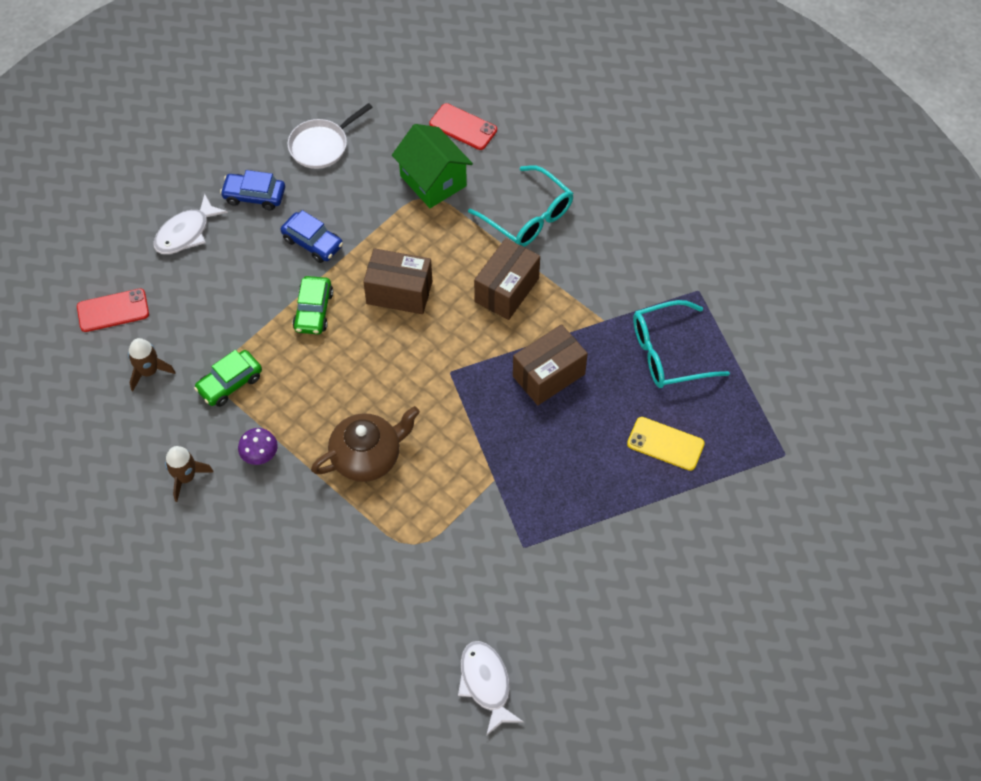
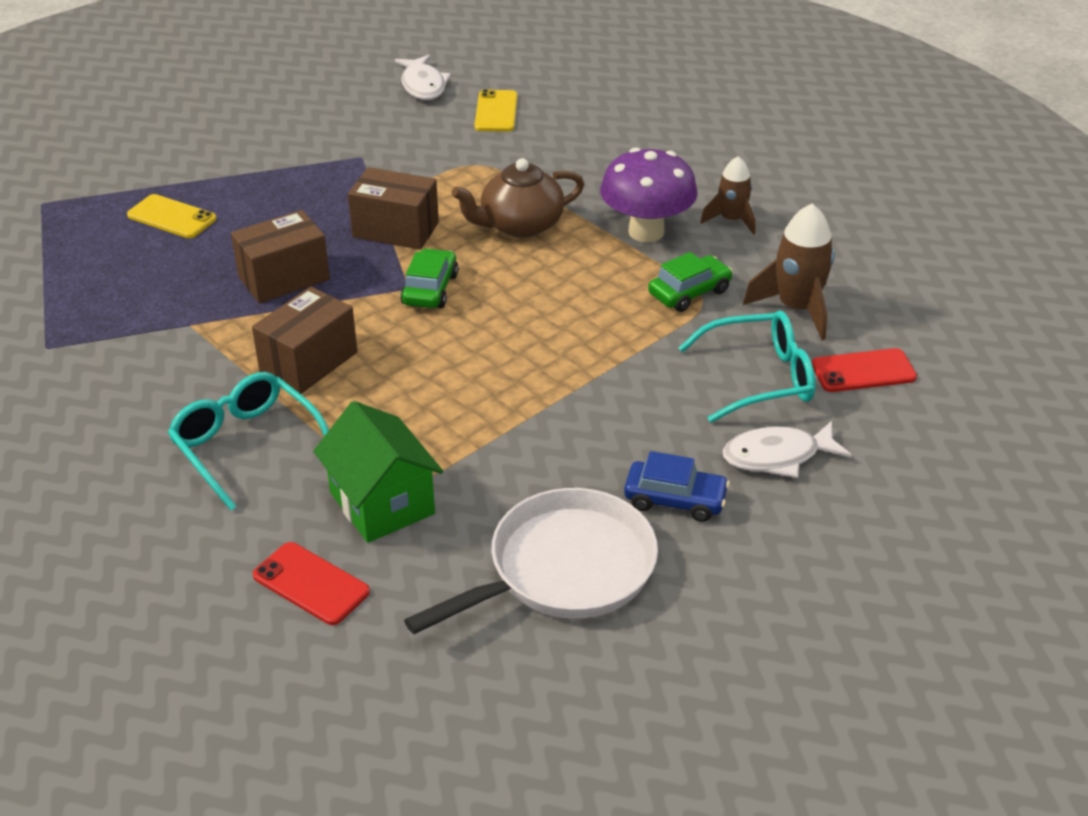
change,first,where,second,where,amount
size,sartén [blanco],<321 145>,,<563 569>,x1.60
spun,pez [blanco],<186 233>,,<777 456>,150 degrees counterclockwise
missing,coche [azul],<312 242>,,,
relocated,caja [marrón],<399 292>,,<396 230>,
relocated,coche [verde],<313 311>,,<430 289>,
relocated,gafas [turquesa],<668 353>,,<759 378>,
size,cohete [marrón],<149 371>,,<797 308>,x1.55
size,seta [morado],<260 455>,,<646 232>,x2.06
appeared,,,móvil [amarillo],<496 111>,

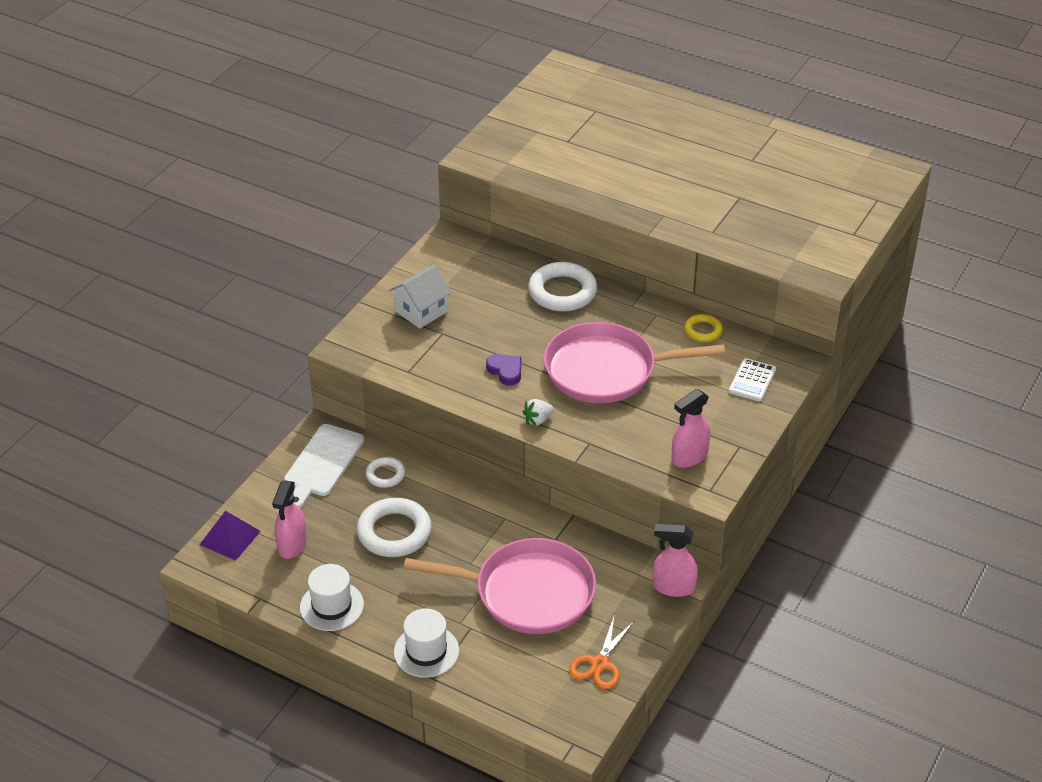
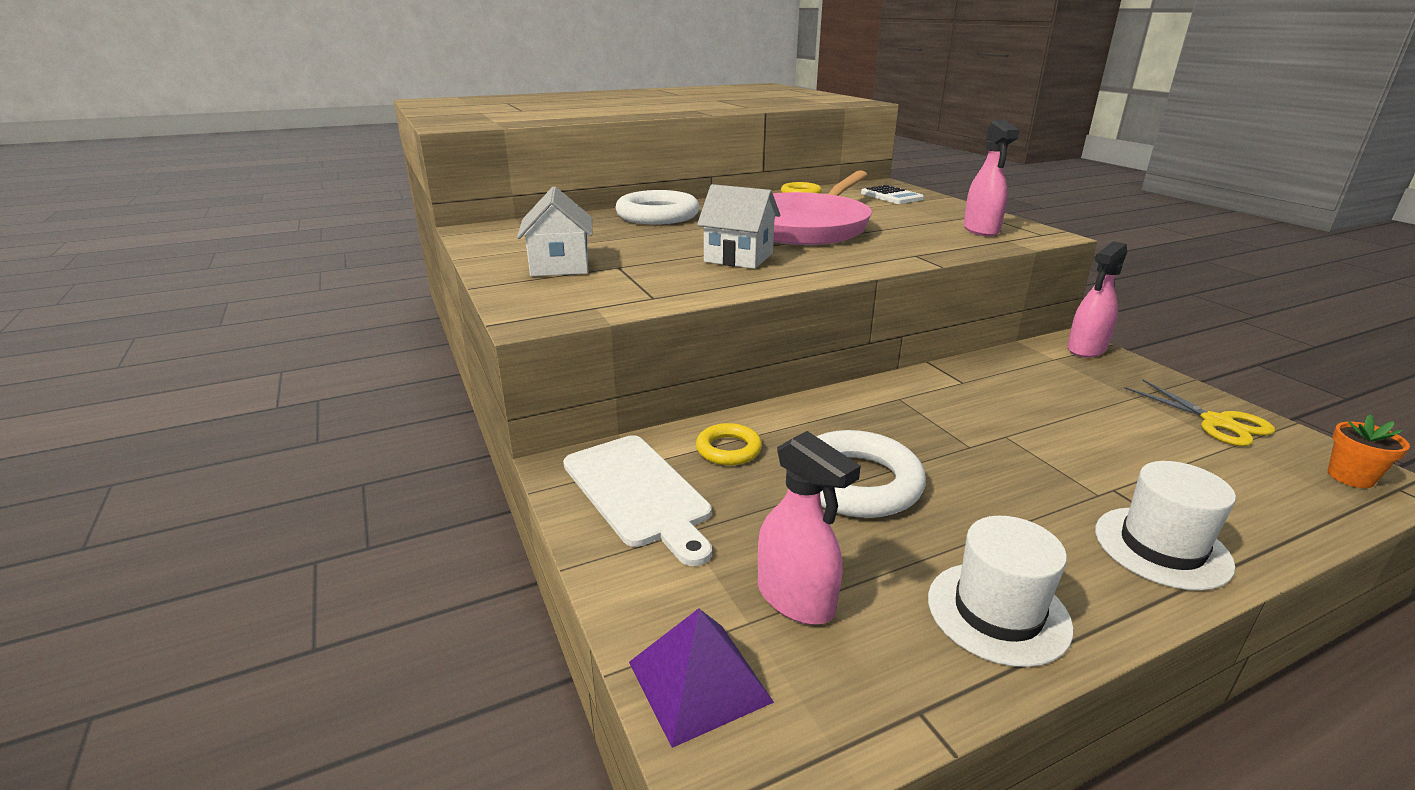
change,first,where,second,where,amount
exchanged,corazón [morado],<505 371>,casa [blanco],<738 257>,
missing,fresa [blanco],<538 420>,,,
colour,anillo [blanco],<385 475>,anillo [amarillo],<728 449>,
missing,sartén [rosa],<528 593>,,,
colour,tijeras [naranja],<599 664>,tijeras [amarillo],<1217 422>,
appeared,,,maceta [naranja],<1350 477>,

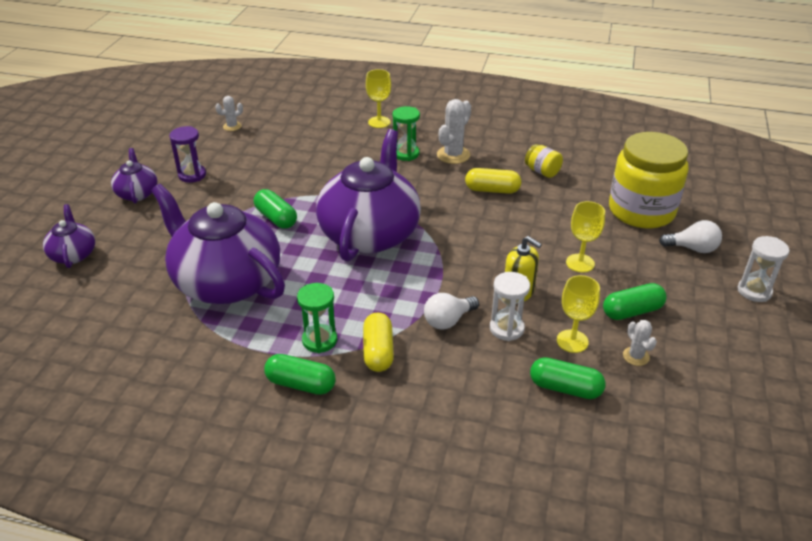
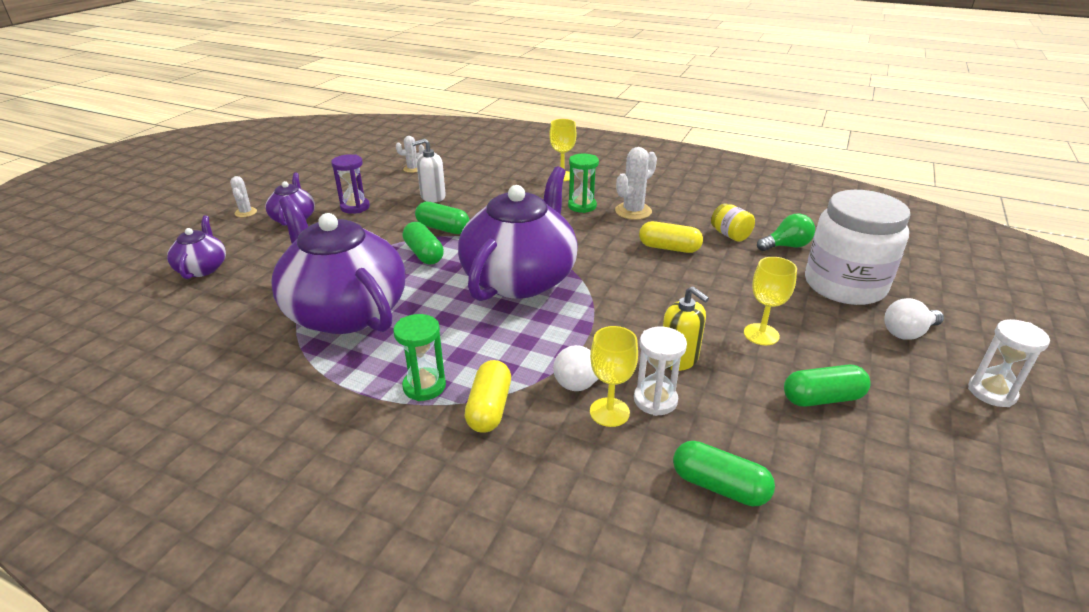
change,first,where,second,where,amount
colour,tarro [amarillo],<641 211>,tarro [blanco],<844 285>,
spun,bombilla [blanco],<692 248>,,<907 332>,135 degrees clockwise
relocated,copa [amarillo],<572 341>,,<609 412>,
relocated,cactus [blanco],<636 356>,,<246 212>,
relocated,cápsula [verde],<301 384>,,<443 228>,
appeared,,,dispensador de jabón [blanco],<433 196>,
appeared,,,bombilla [verde],<786 246>,

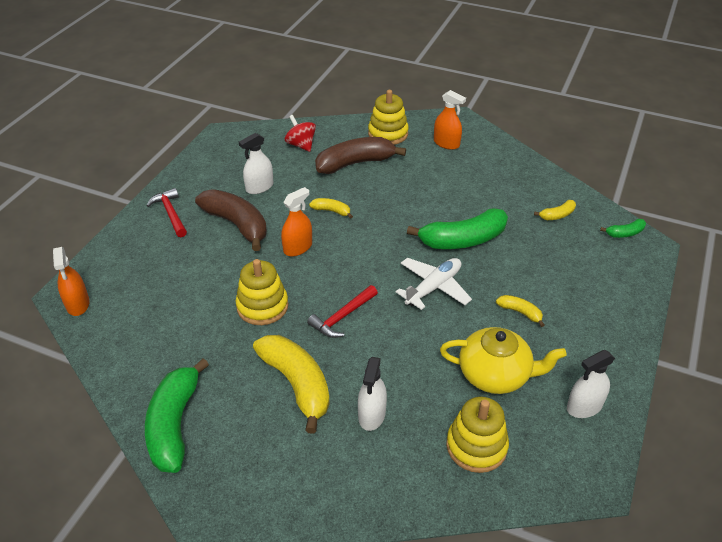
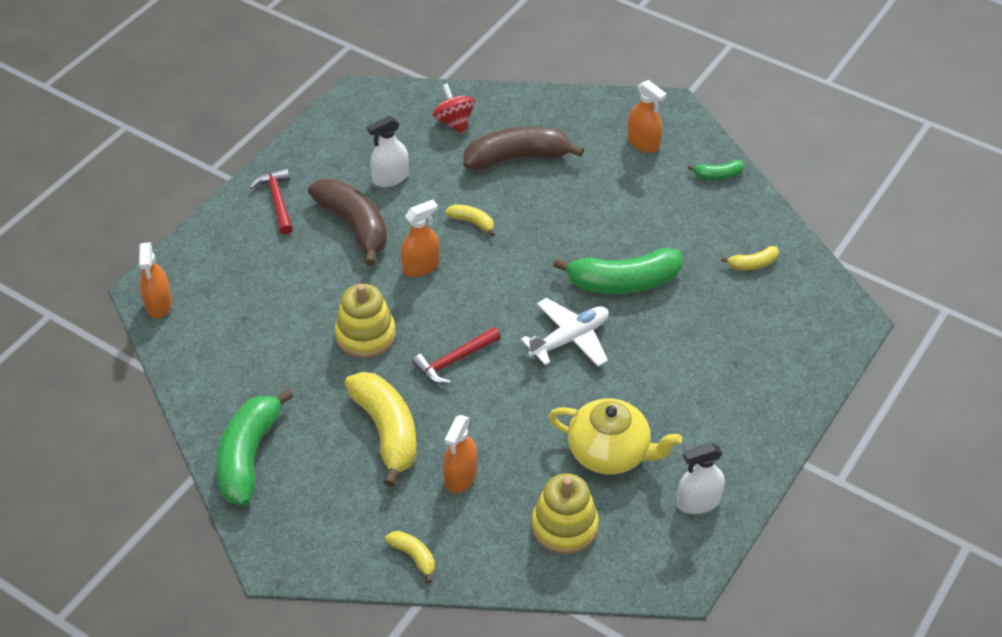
change,first,where,second,where,amount
missing,juguete apilable [amarillo],<388 134>,,,
relocated,plátano [verde],<625 233>,,<718 175>,
relocated,plátano [amarillo],<520 312>,,<413 557>,
colour,pulverizador [blanco],<372 415>,pulverizador [naranja],<460 476>,

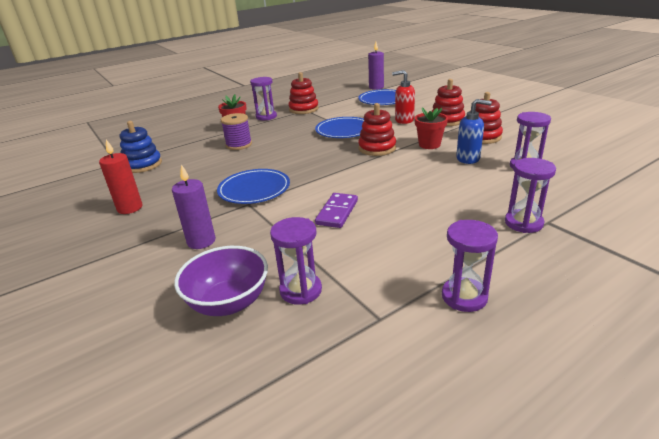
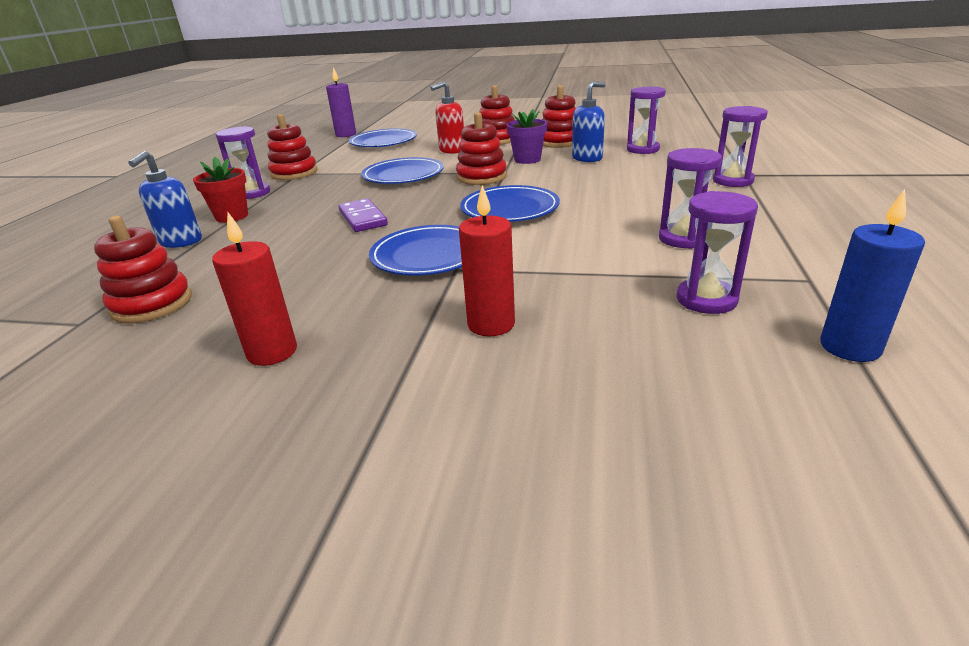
change,first,where,second,where,amount
colour,maceta [rojo],<429 145>,maceta [morado],<527 159>,
missing,carrete [morado],<239 145>,,,
colour,juguete apilable [azul],<143 165>,juguete apilable [rojo],<152 304>,
colour,vela [morado],<201 241>,vela [rojo],<491 324>,
relocated,ficha de dominó [morado],<337 212>,,<362 218>,
relocated,reloj de arena [morado],<464 297>,,<683 238>,
missing,cuenco [morado],<229 302>,,,
appeared,,,dispensador de jabón [azul],<181 242>,
appeared,,,plato [azul],<509 209>,
appeared,,,vela [azul],<850 347>,

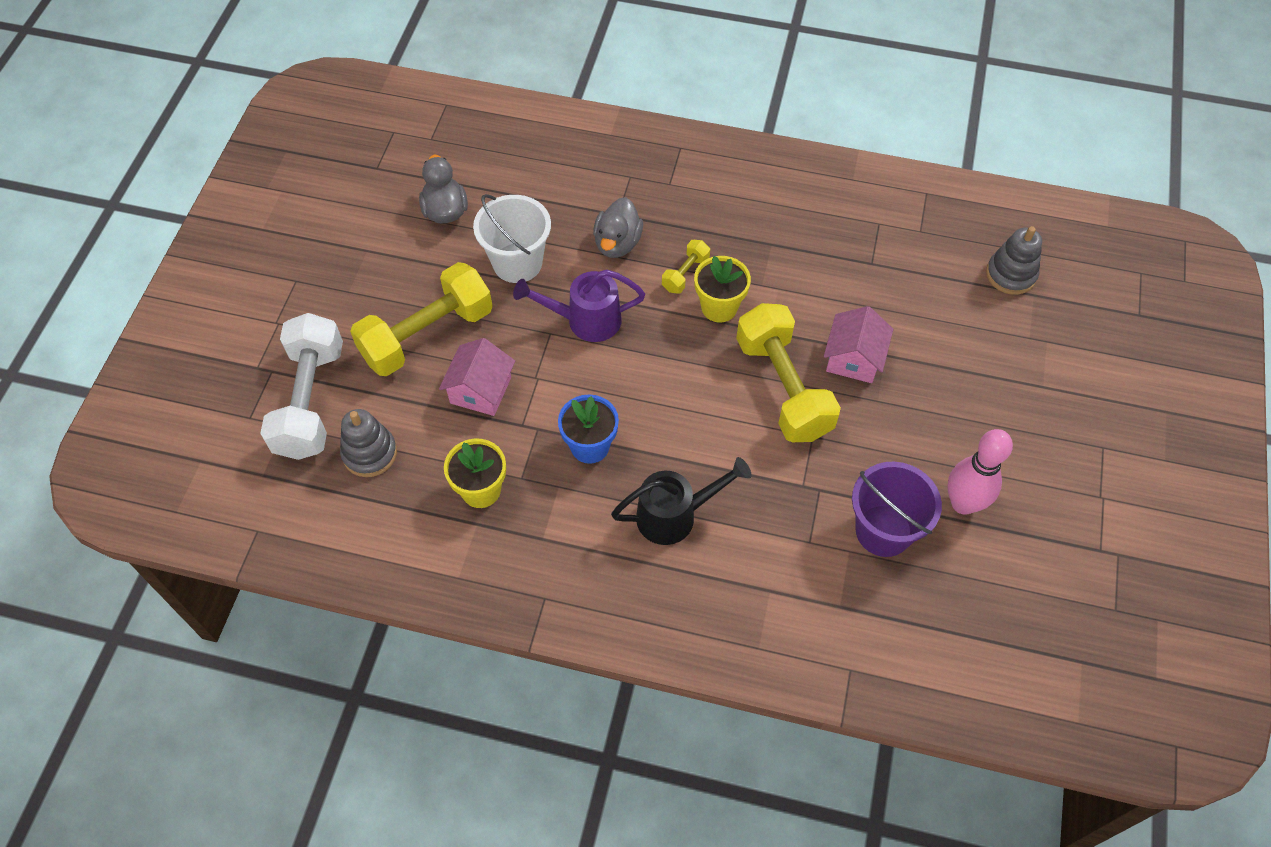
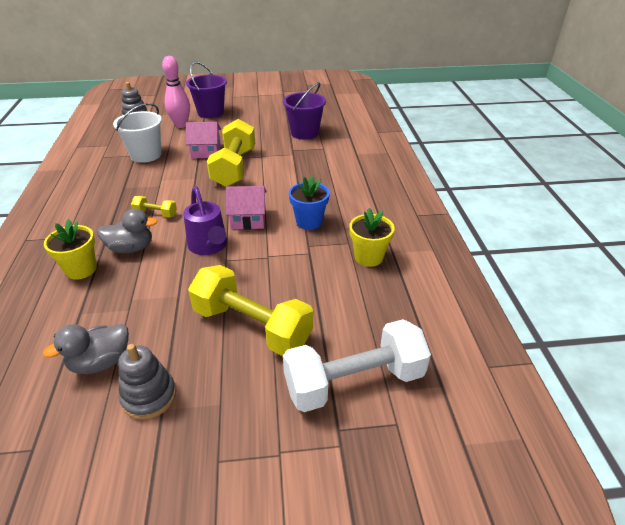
change,first,where,second,where,amount
relocated,balde [blanco],<517 263>,,<146 155>,
relocated,maceta [amarillo],<719 307>,,<81 269>,
spun,mancuerna [amarillo],<783 388>,,<234 167>,45 degrees counterclockwise
relocated,casa [rosa],<480 390>,,<248 219>,
relocated,juguete apilable [gris],<370 453>,,<149 396>,
relocated,bolo [rosa],<963 503>,,<181 125>,
missing,regadera [negro],<675 515>,,,
appeared,,,balde [morado],<210 112>,

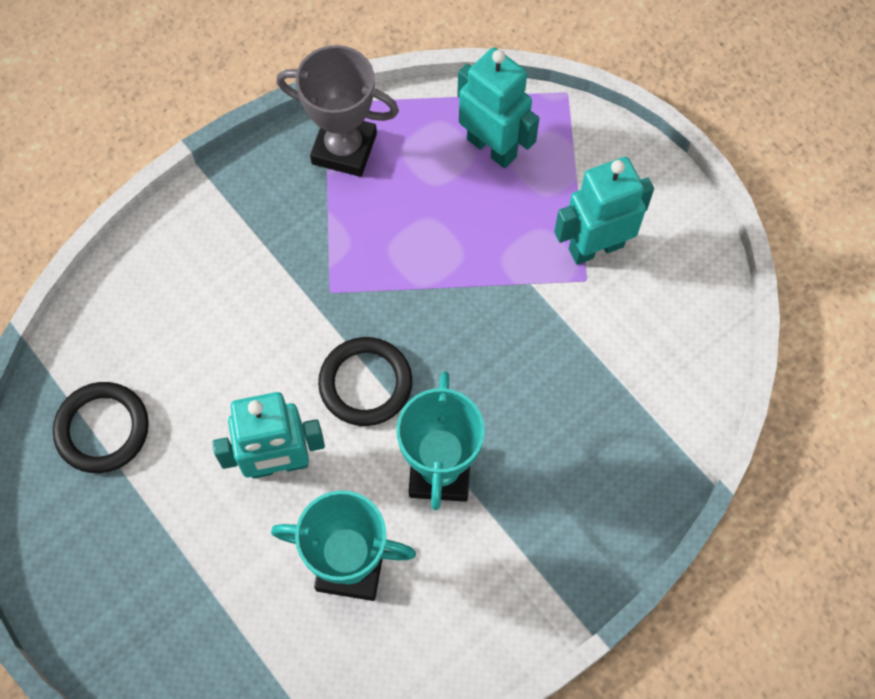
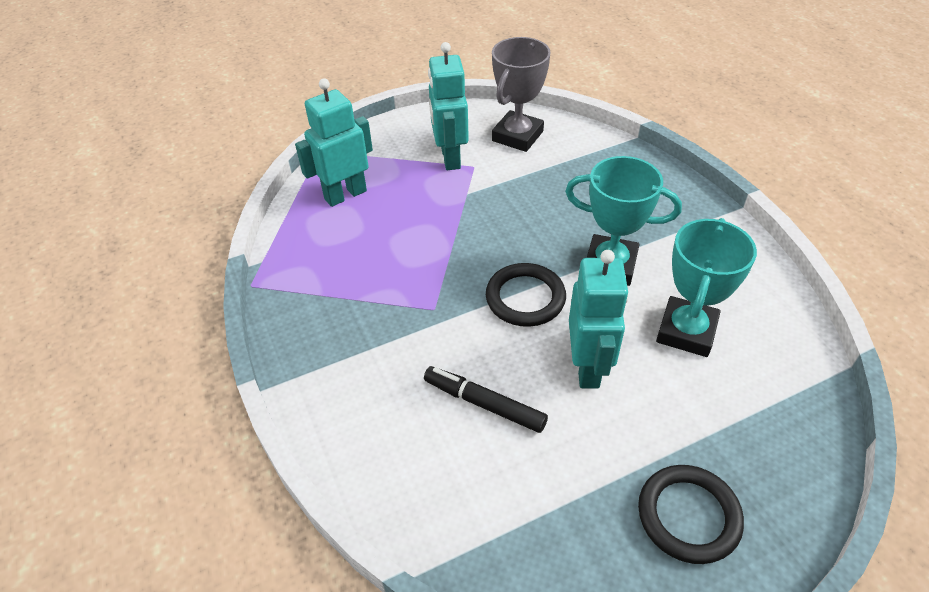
change,first,where,second,where,amount
relocated,trofeo [gris],<344 148>,,<517 136>,
relocated,anillo [negro],<102 429>,,<688 516>,
appeared,,,rotulador [negro],<484 404>,

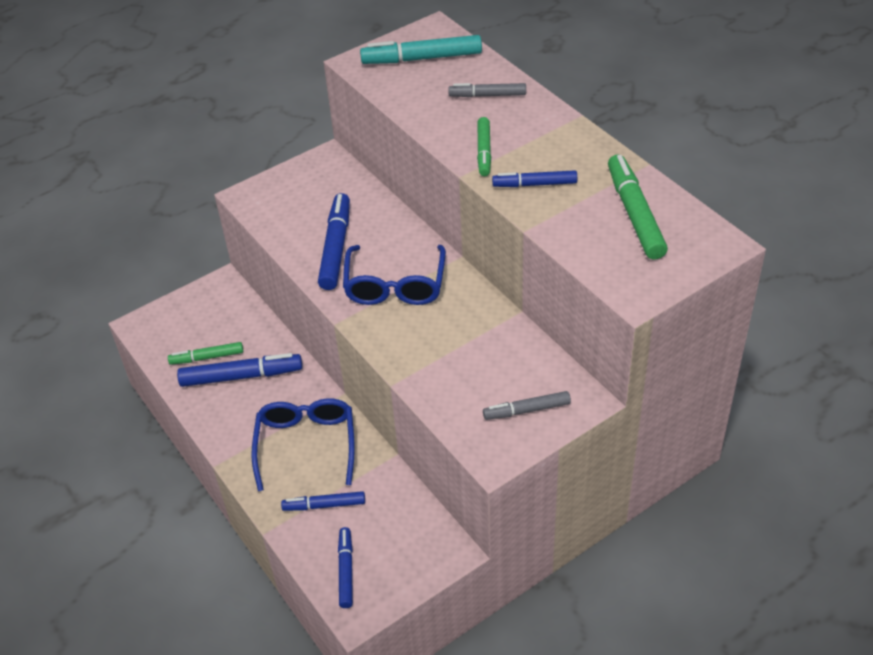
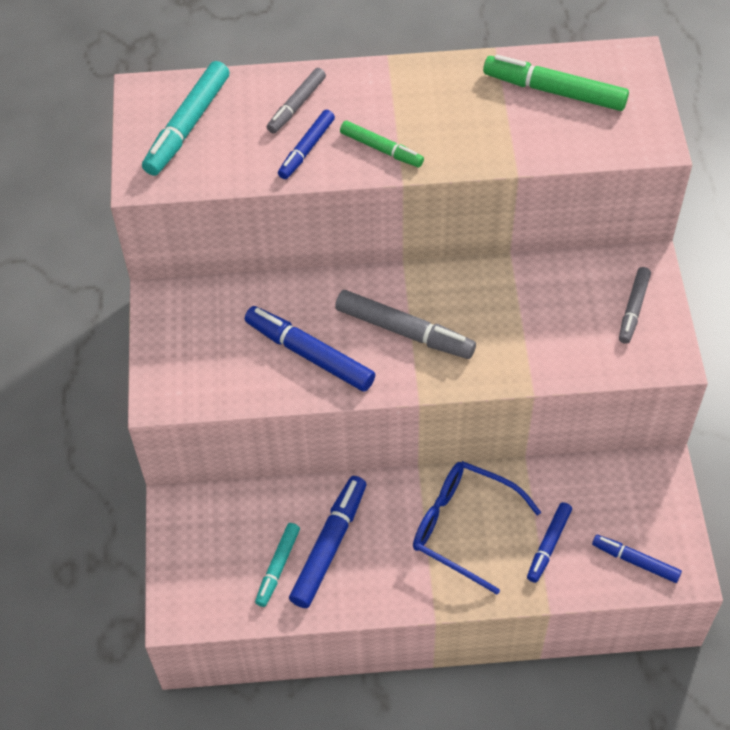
change,first,where,second,where,amount
relocated,rotulador [azul],<535 184>,,<307 149>,
exchanged,gafas [azul],<395 286>,rotulador [gris],<404 331>,
colour,rotulador [verde],<207 357>,rotulador [turquesa],<278 567>,

